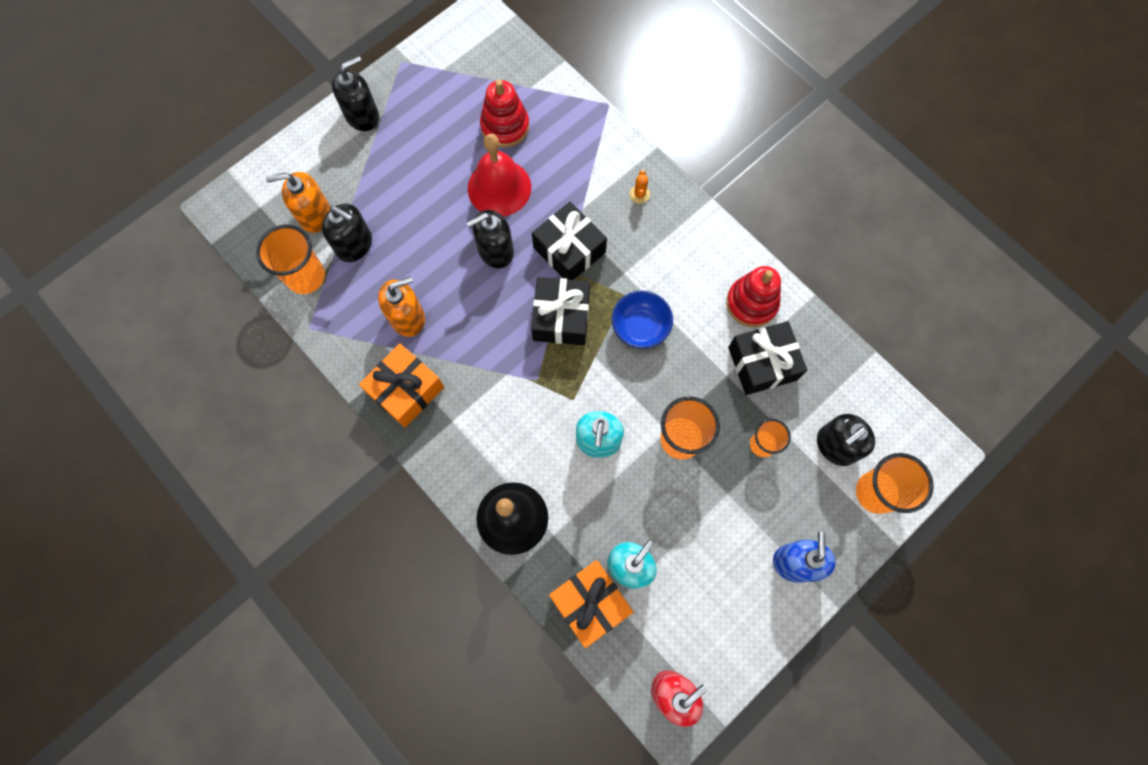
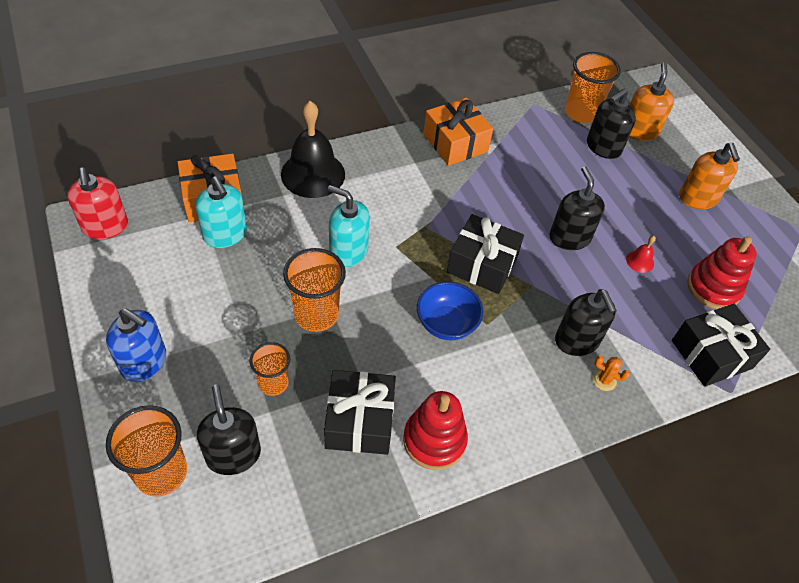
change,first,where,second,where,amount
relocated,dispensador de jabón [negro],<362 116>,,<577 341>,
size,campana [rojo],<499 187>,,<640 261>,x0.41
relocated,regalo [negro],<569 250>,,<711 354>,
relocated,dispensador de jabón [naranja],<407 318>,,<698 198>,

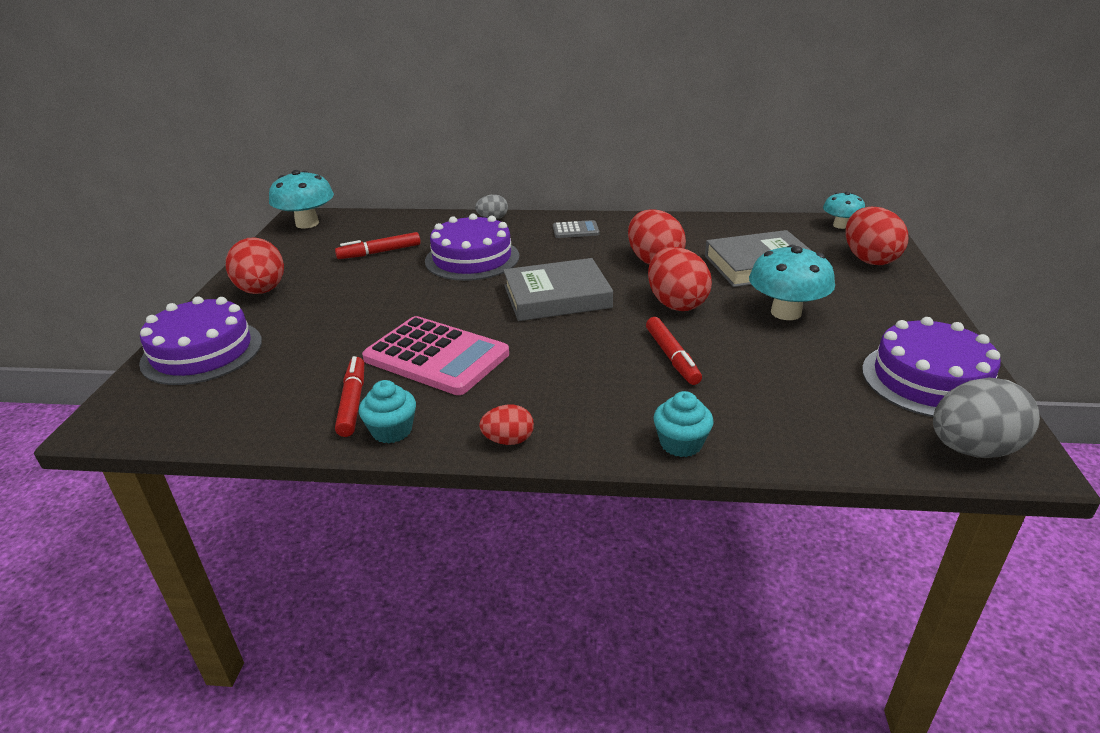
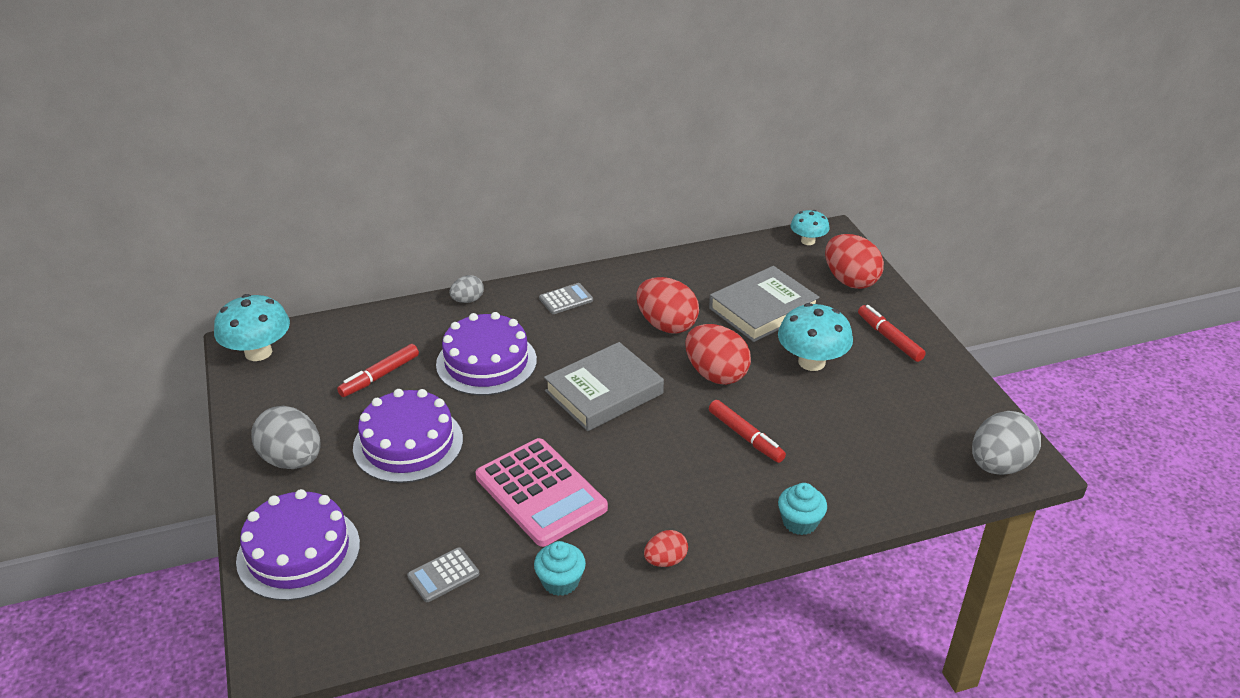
change,first,where,second,where,amount
colour,huevo [rojo],<262 291>,huevo [gris],<292 460>,
spun,calculadora [rosa],<436 357>,,<540 492>,45 degrees clockwise
relocated,tarta [morado],<930 380>,,<408 443>,
relocated,rotulador [rojo],<352 402>,,<889 338>,
appeared,,,calculadora [gris],<443 575>,

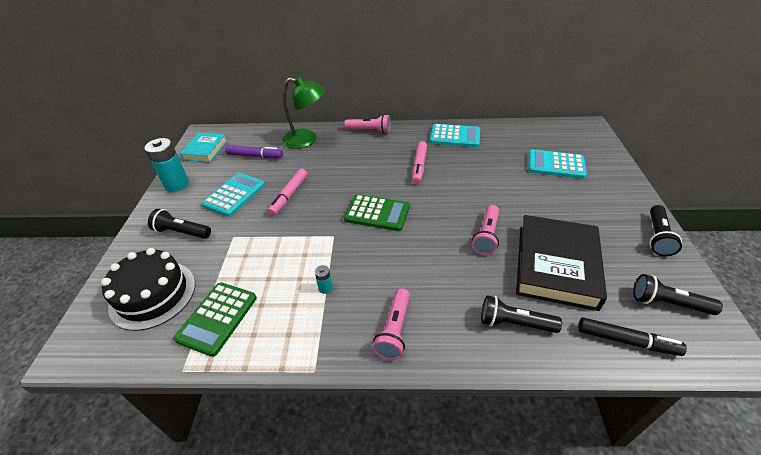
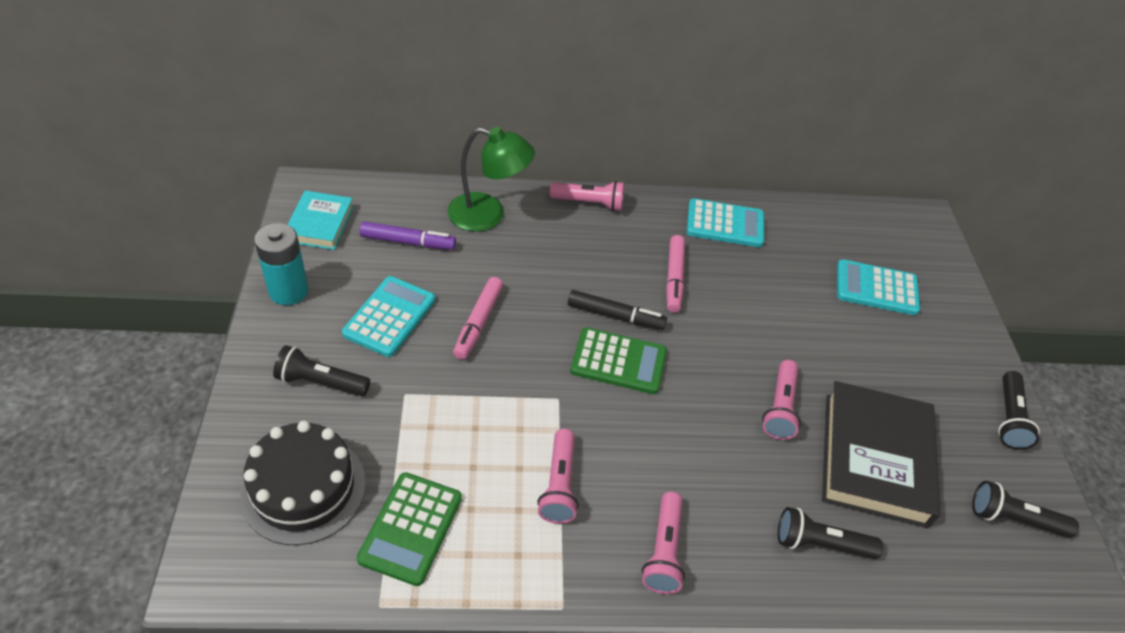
change,first,where,second,where,amount
exchanged,pila [turquesa],<325 288>,lámpara de mano [rosa],<559 484>,
relocated,rotulador [negro],<626 340>,,<615 316>,

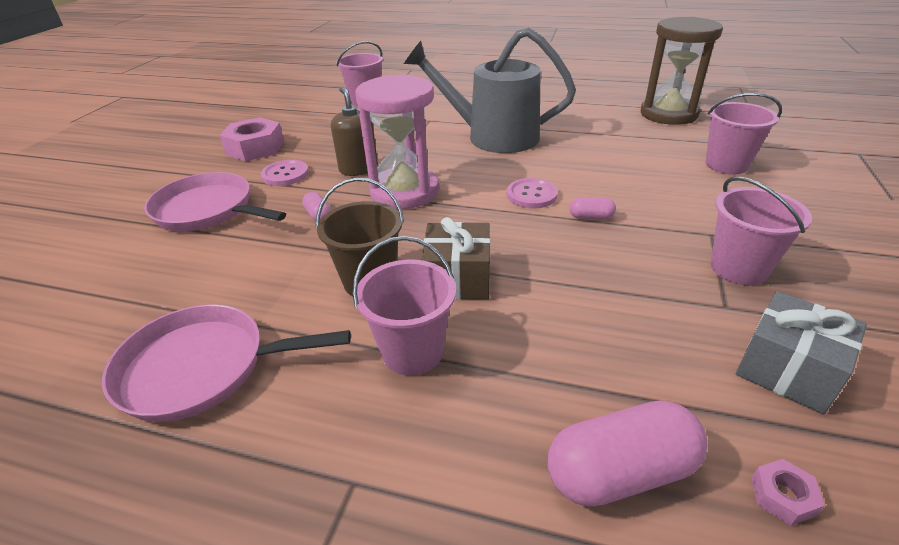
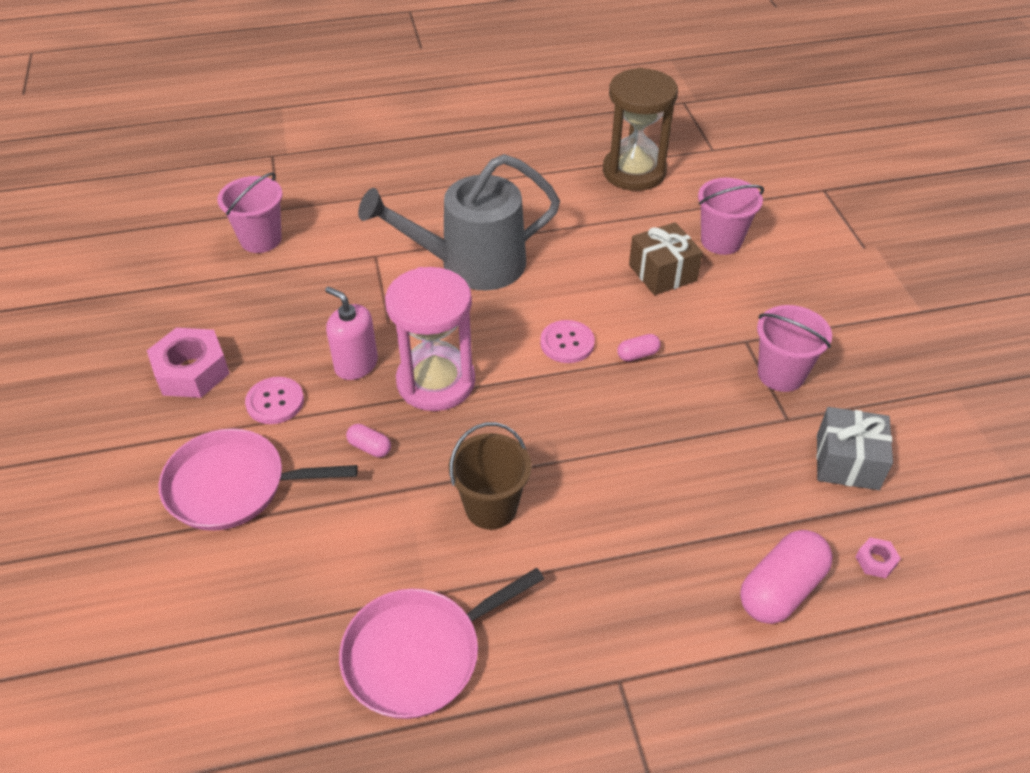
change,first,where,second,where,amount
colour,dispensador de jabón [marrón],<358 169>,dispensador de jabón [rosa],<356 364>,
relocated,regalo [marrón],<458 279>,,<662 272>,
missing,balde [rosa],<412 352>,,,

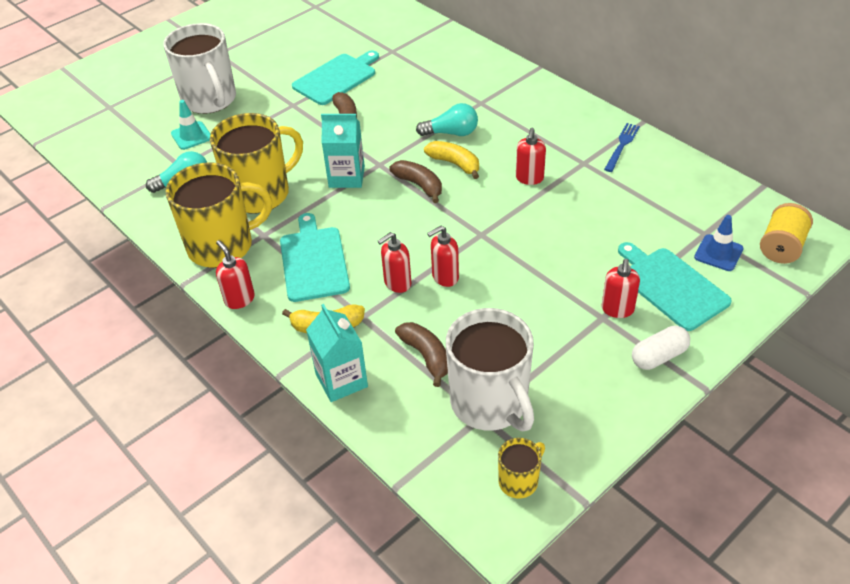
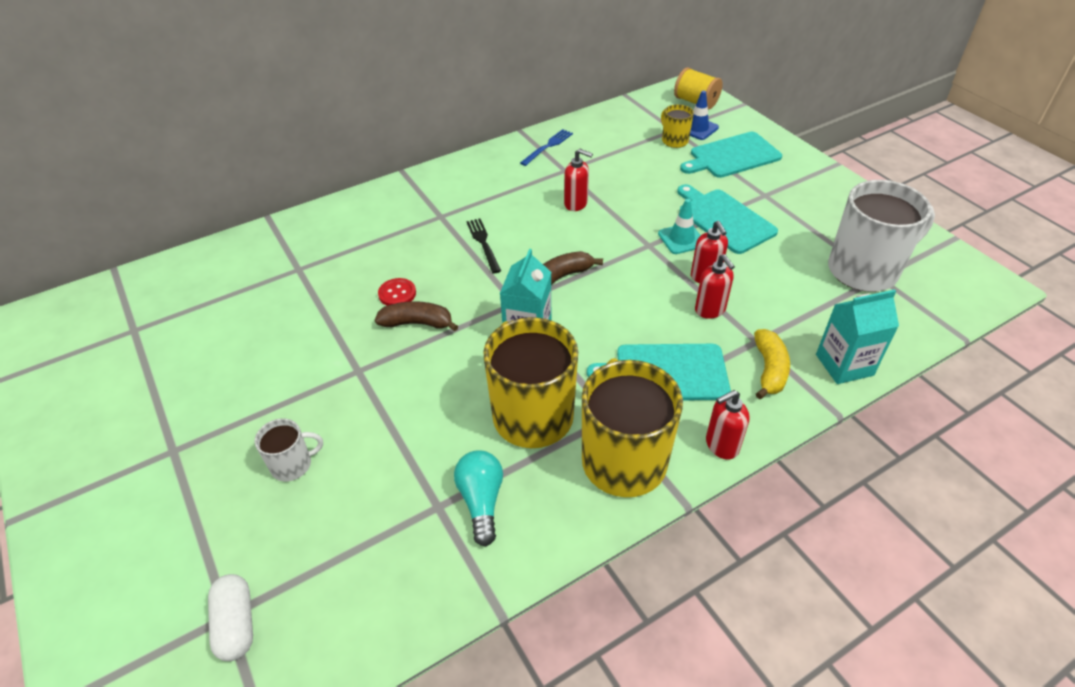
change,first,where,second,where,amount
size,taza [blanco],<210 100>,,<293 464>,x0.48
relocated,tabla de cortar [turquesa],<336 78>,,<724 219>,
relocated,cono de tráfico [turquesa],<191 136>,,<681 239>,
exchanged,bombilla [turquesa],<451 133>,tenedor [negro],<483 243>,
spun,tenedor [azul],<622 145>,,<548 146>,90 degrees clockwise
missing,plátano [amarillo],<455 164>,,,
missing,dispensador de jabón [rojo],<617 309>,,,
missing,plátano [marrón],<426 356>,,,
relocated,cápsula [blanco],<658 356>,,<236 624>,
relocated,taza [amarillo],<519 481>,,<674 140>,
appeared,,,botón [rojo],<397 294>,

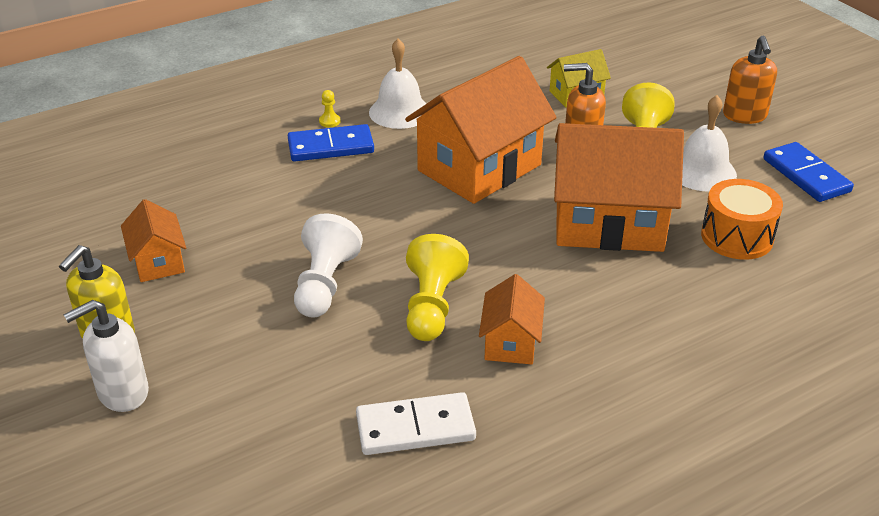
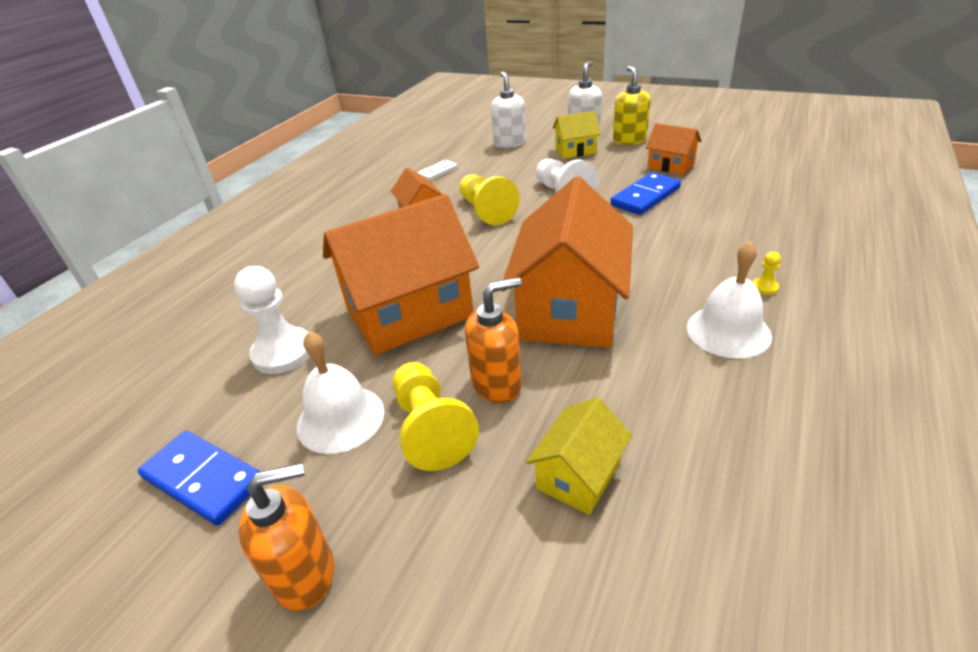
change,first,where,second,where,amount
spun,dispensador de jabón [naranja],<744 116>,,<305 574>,105 degrees clockwise
relocated,ficha de dominó [azul],<331 147>,,<645 197>,
exchanged,tambor [naranja],<737 237>,peón [blanco],<283 352>,
size,ficha de dominó [blanco],<415 428>,,<438 172>,x0.60
appeared,,,dispensador de jabón [blanco],<509 143>,
appeared,,,casa [amarillo],<575 150>,

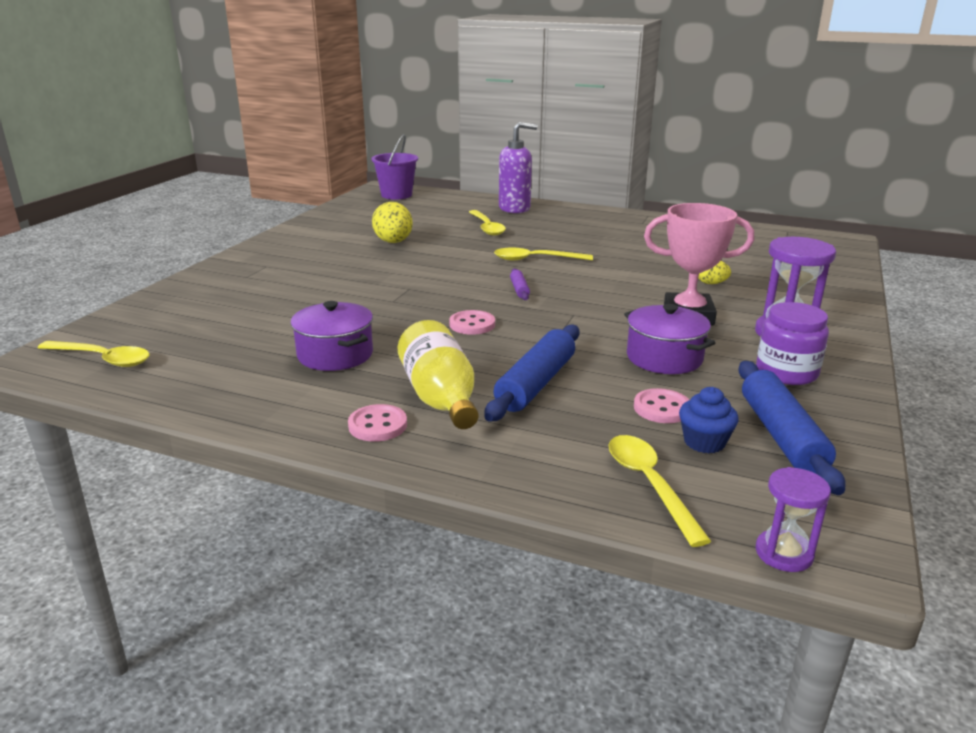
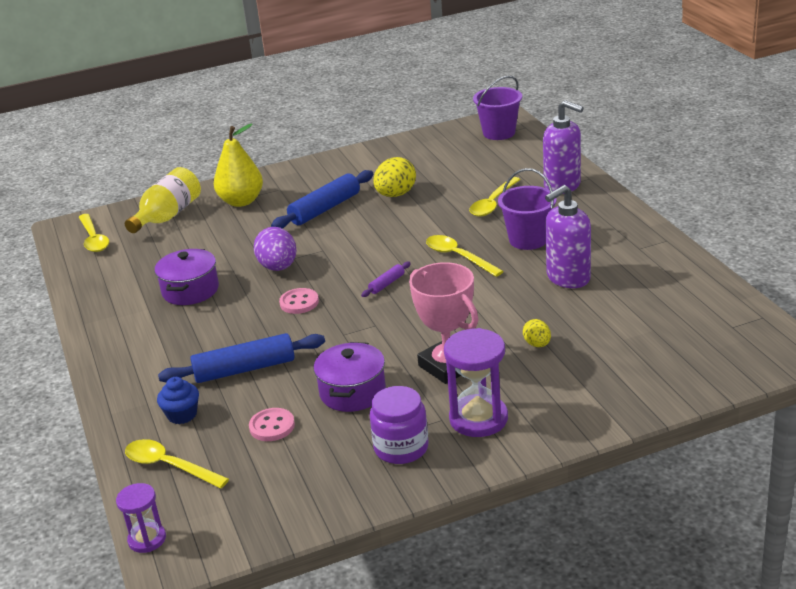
change,first,where,second,where,amount
relocated,botella [amarillo],<440 398>,,<168 216>,
relocated,rodillo [azul],<781 436>,,<325 209>,
relocated,magdalena [azul],<704 442>,,<182 415>,
missing,botón [rosa],<377 425>,,,
spun,cuchara [amarillo],<650 485>,,<169 466>,90 degrees counterclockwise
appeared,,,pera [amarillo],<241 201>,
appeared,,,balde [morado],<528 240>,
appeared,,,dispensador de jabón [morado],<568 278>,
appeared,,,huevo [morado],<278 267>,

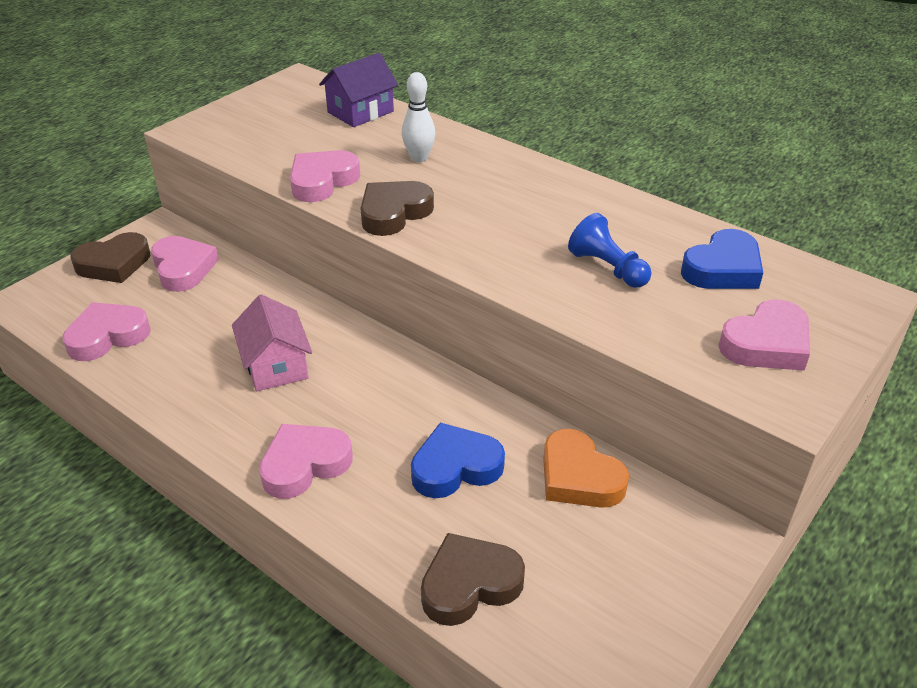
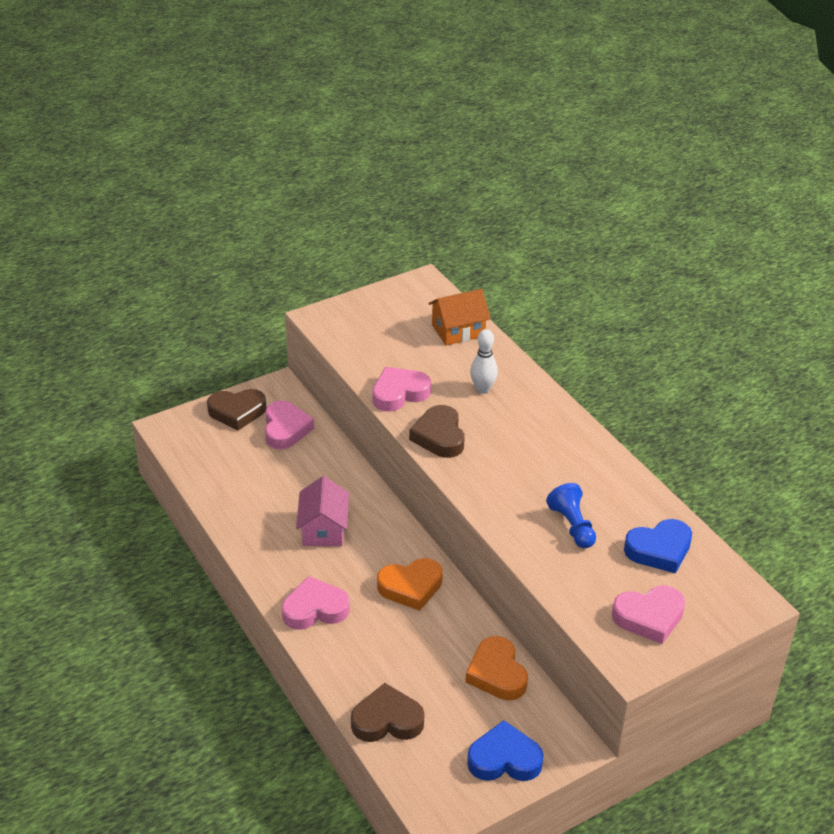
change,first,where,second,where,amount
colour,casa [morado],<360 112>,casa [naranja],<458 330>,
spun,corazón [marrón],<394 213>,,<439 436>,75 degrees counterclockwise
missing,corazón [rosa],<107 336>,,,
relocated,corazón [azul],<455 467>,,<504 759>,
appeared,,,corazón [naranja],<411 587>,

